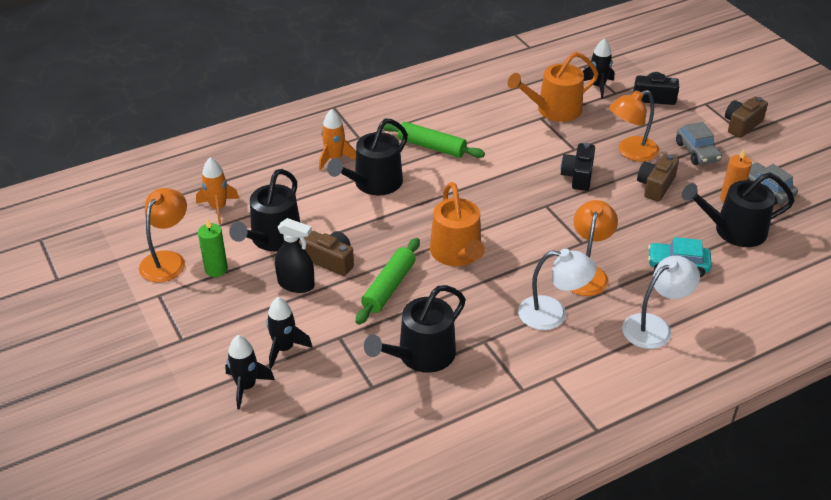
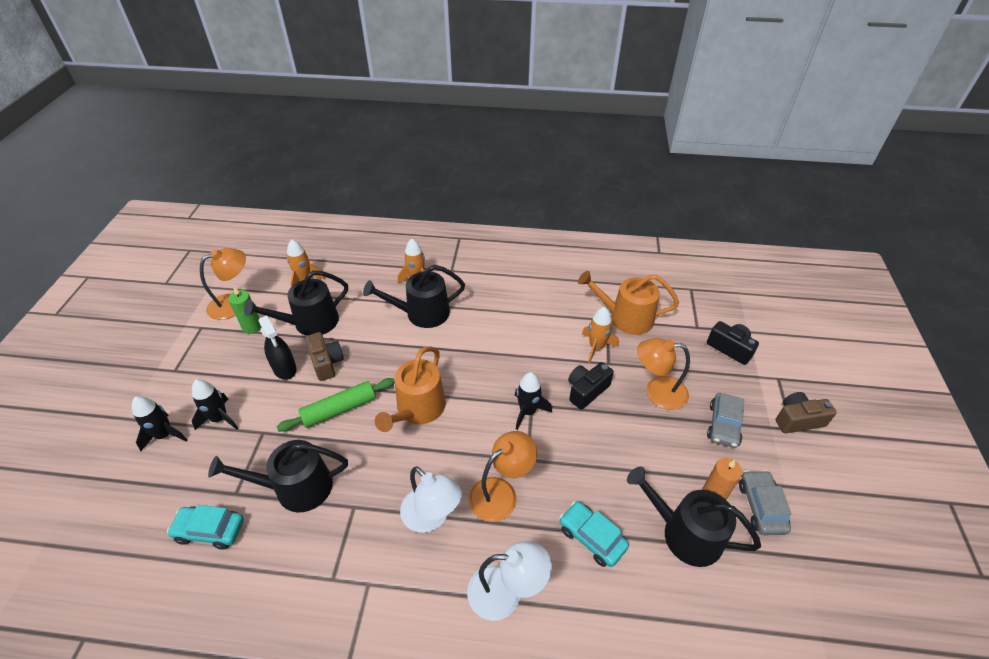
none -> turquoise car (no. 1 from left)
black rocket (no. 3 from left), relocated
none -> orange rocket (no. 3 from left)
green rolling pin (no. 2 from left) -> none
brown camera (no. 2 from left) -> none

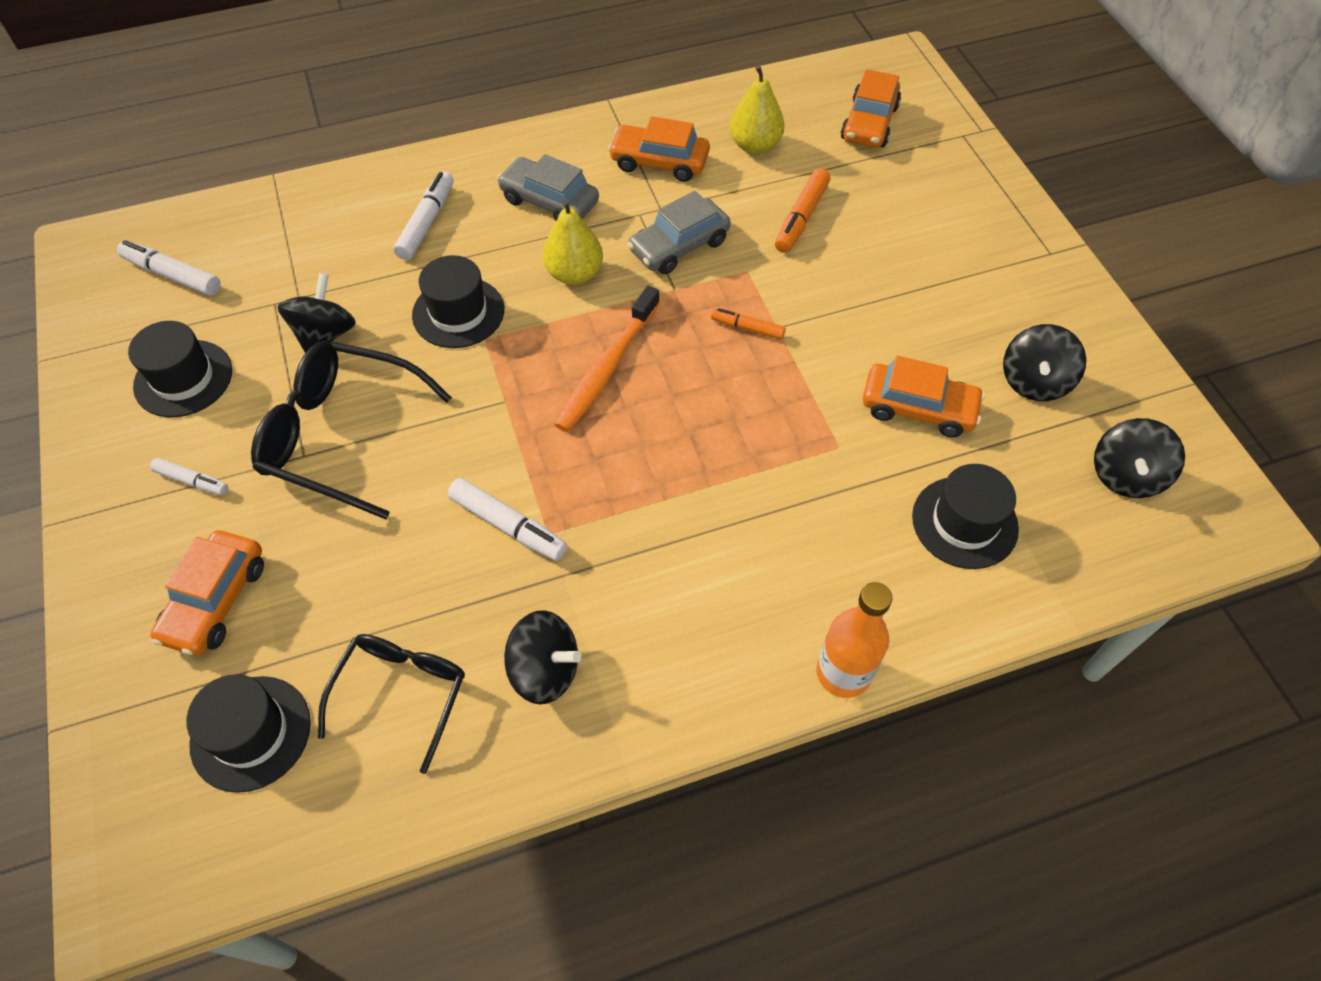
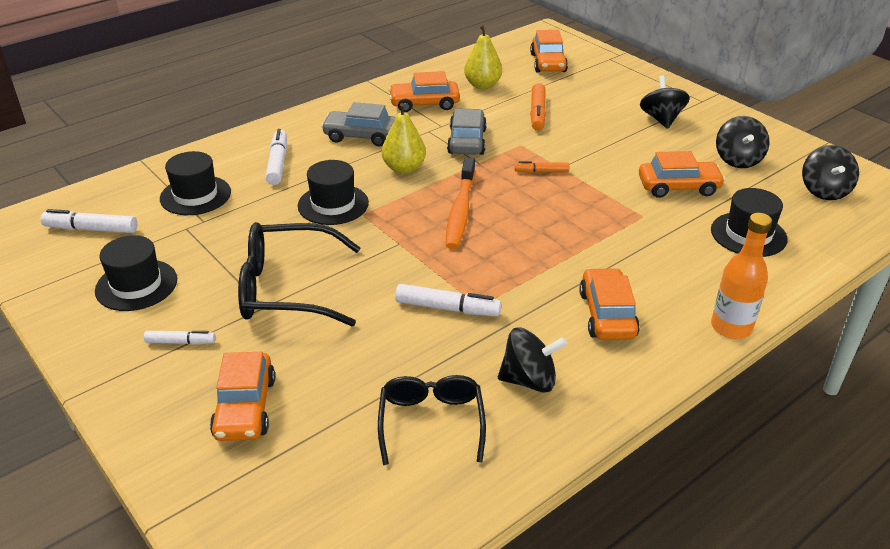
black hat (no. 2 from left), relocated
grey car (no. 2 from left), 150 degrees clockwise
none -> orange car (no. 4 from left)
black spinning top (no. 1 from left in the first image) -> black spinning top (no. 2 from left), relocated

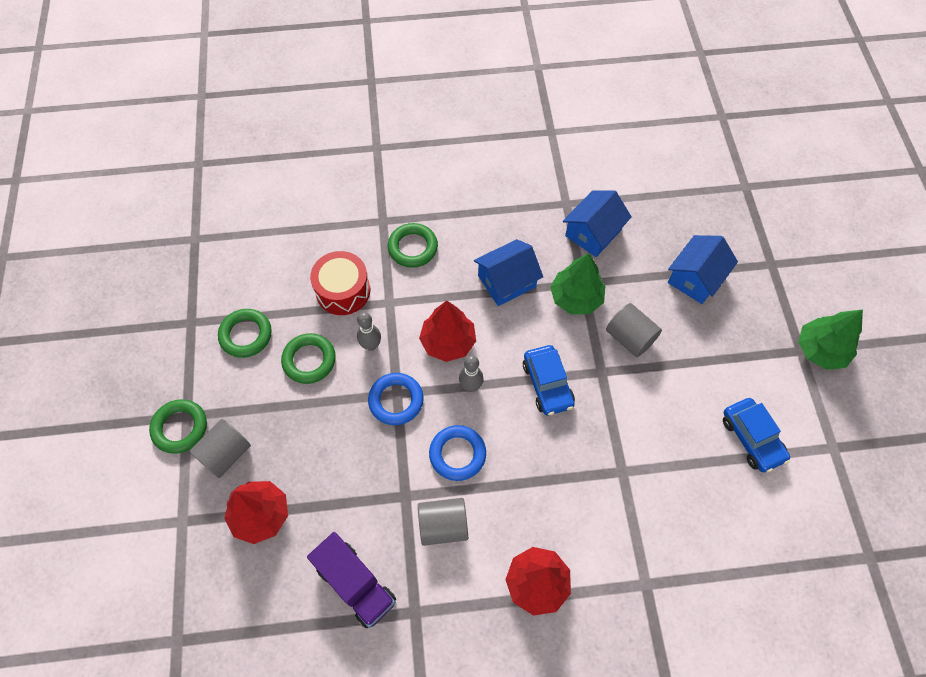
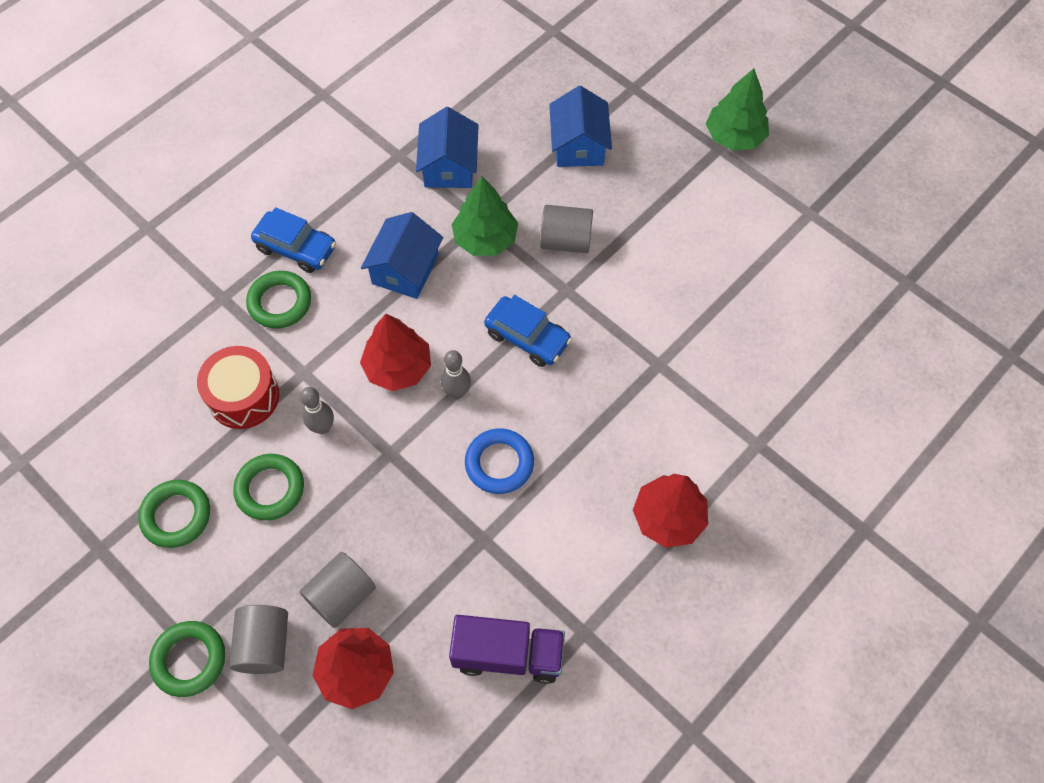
blue car (no. 2 from left in the first image) -> blue car (no. 1 from left), relocated
grey cylinder (no. 2 from left), relocated
blue ring (no. 1 from left) -> none

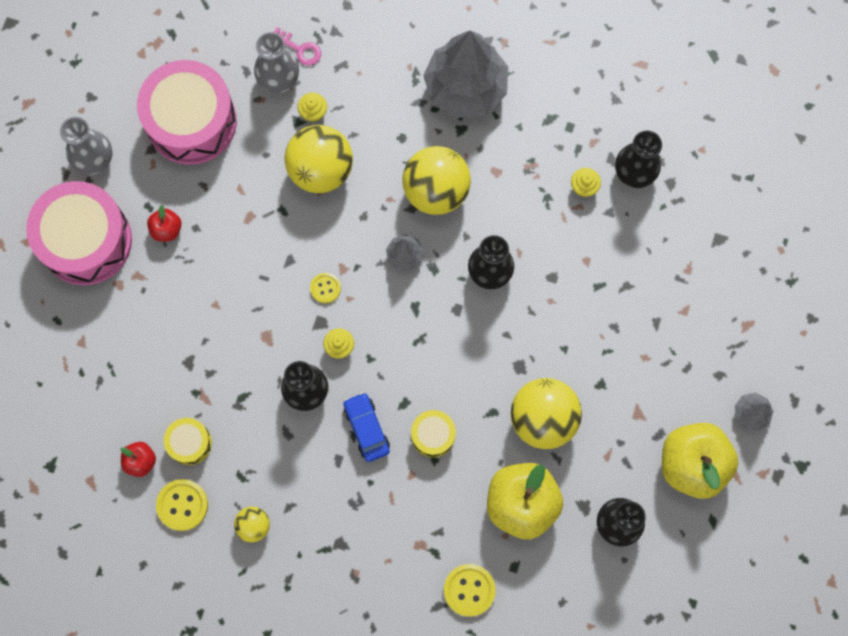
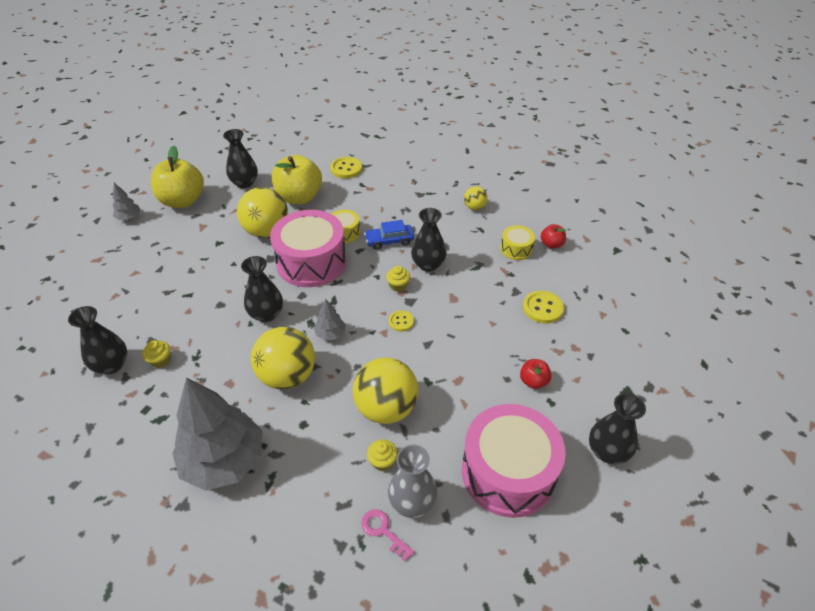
pink drum (no. 1 from left), relocated
blue car, 90 degrees clockwise
yellow button (no. 1 from left in the first image) -> yellow button (no. 3 from left), relocated
grey vase (no. 1 from left) -> black vase (no. 5 from left)

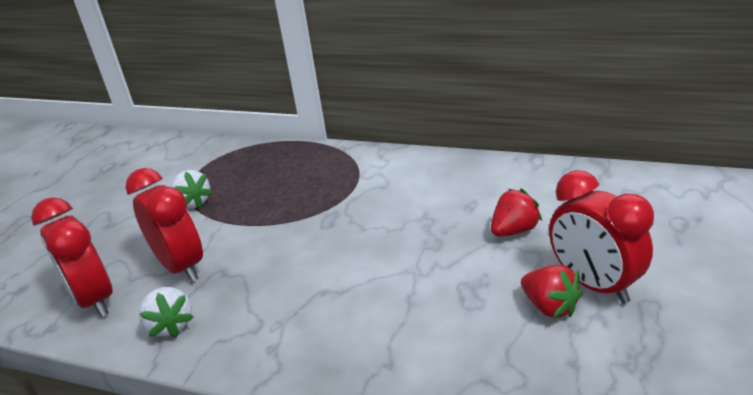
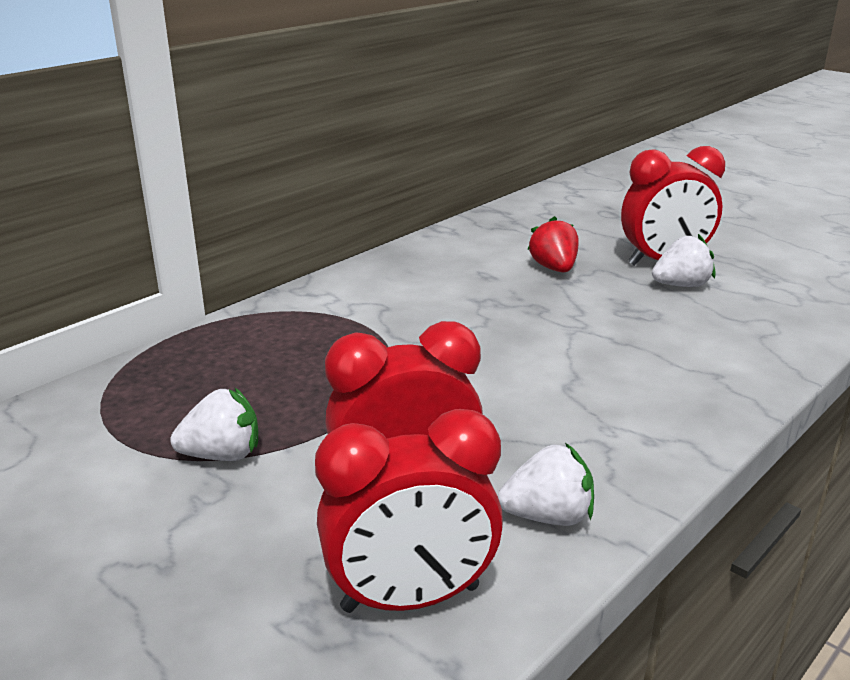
red strawberry (no. 2 from left) -> white strawberry (no. 3 from left)

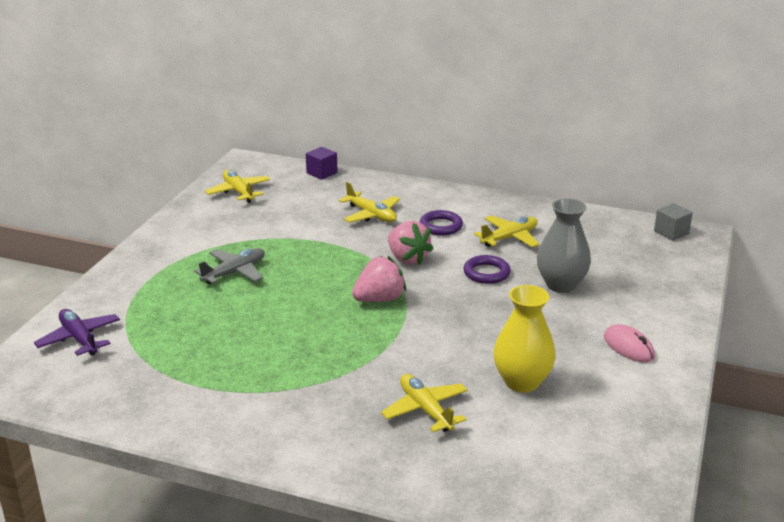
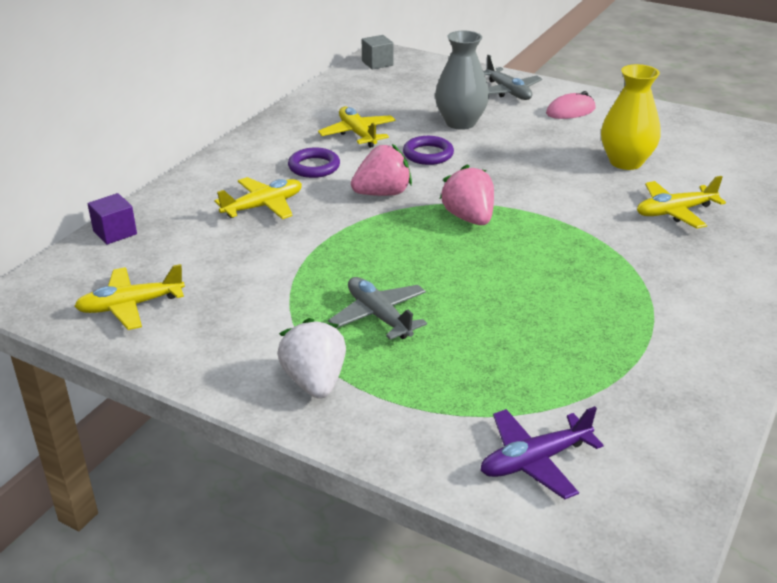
none -> white strawberry
none -> grey plane (no. 2 from left)

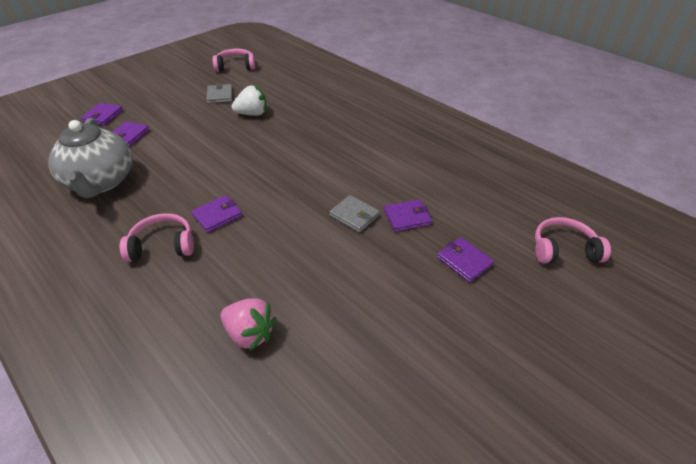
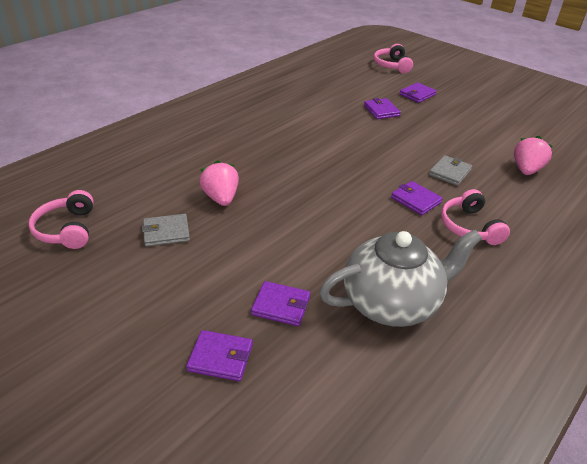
white strawberry -> pink strawberry (no. 1 from left)
grey wallet (no. 2 from left), relocated

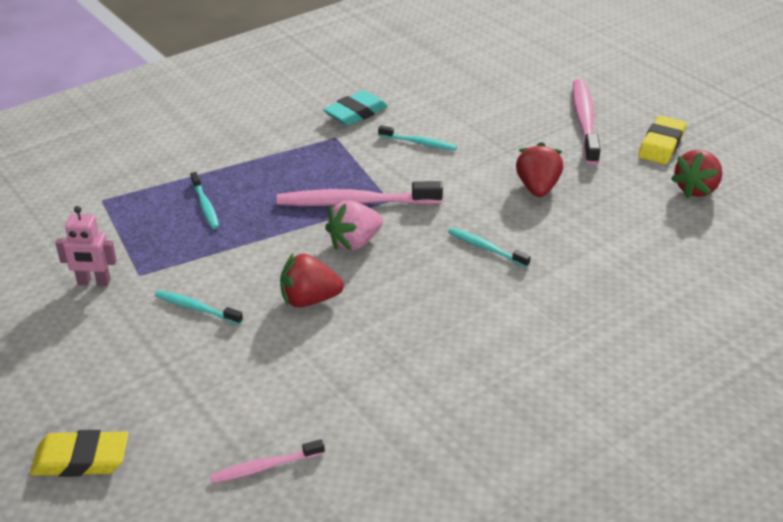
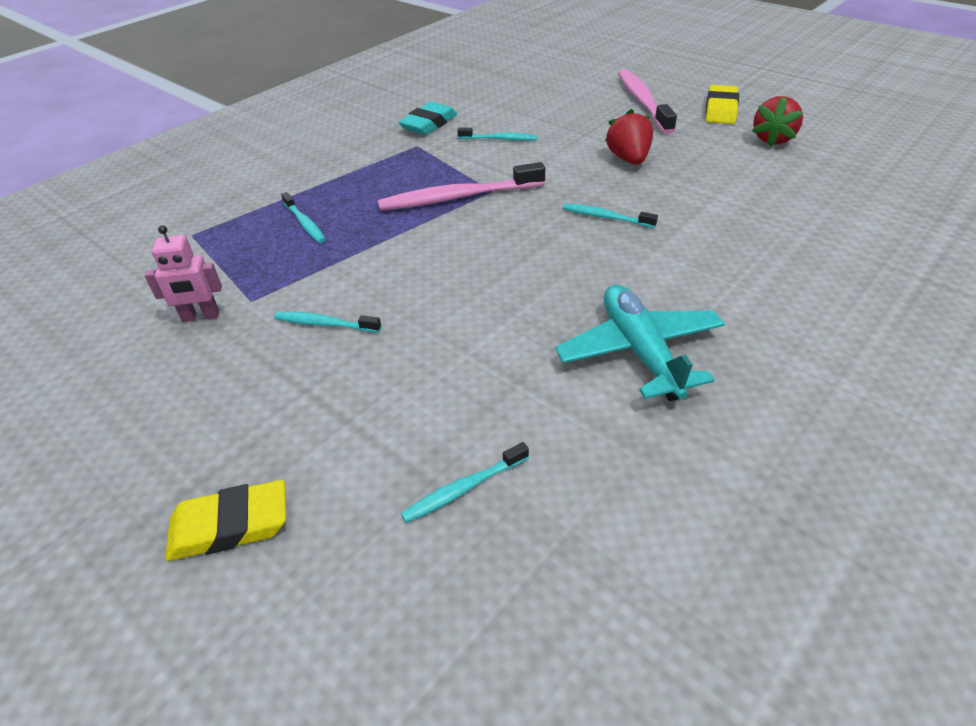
pink toothbrush (no. 1 from left) -> turquoise toothbrush (no. 3 from left)
none -> turquoise plane
red strawberry (no. 1 from left) -> none
pink strawberry -> none

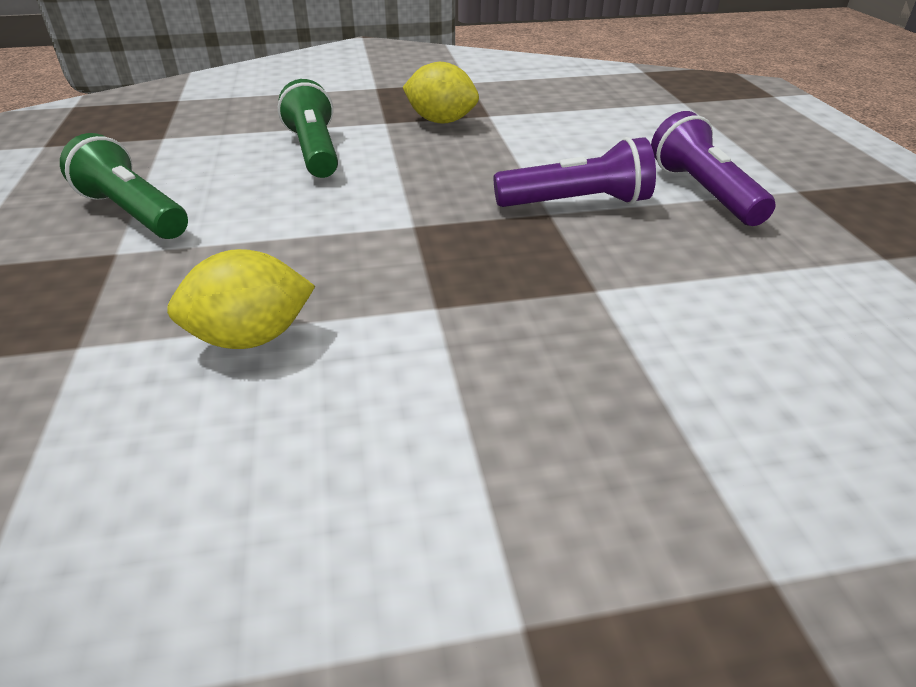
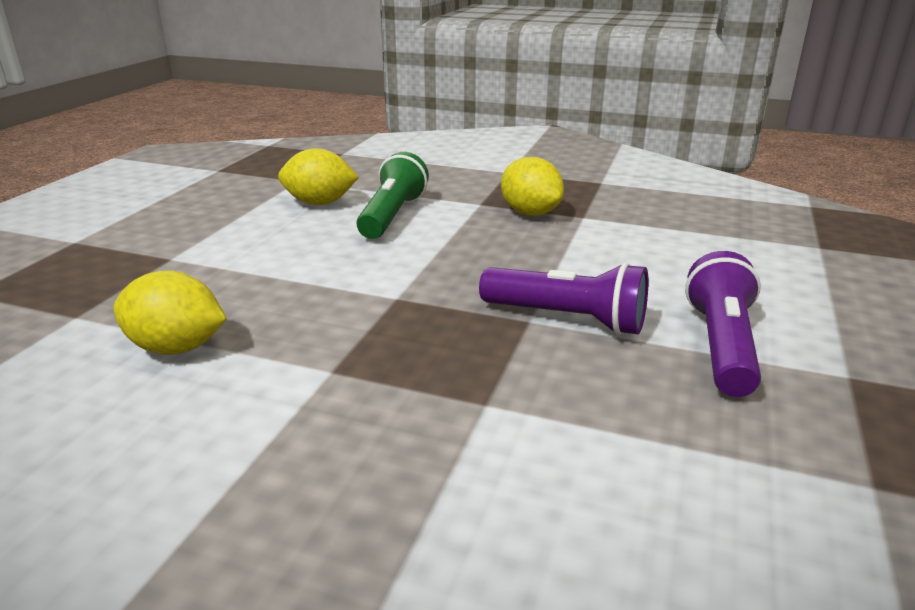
none -> yellow lemon (no. 2 from left)
green flashlight (no. 1 from left) -> none

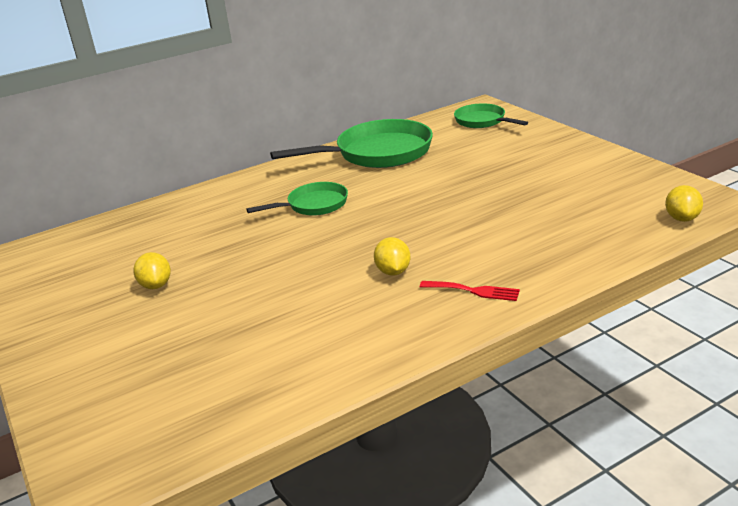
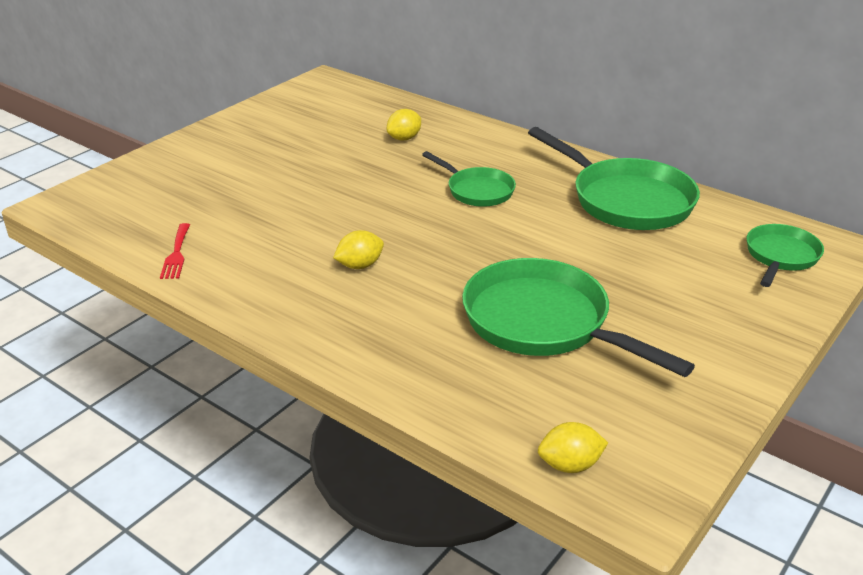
red fork, relocated
yellow lemon (no. 1 from left in the first image) -> yellow lemon (no. 2 from left), relocated
none -> green pan (no. 2 from left)

